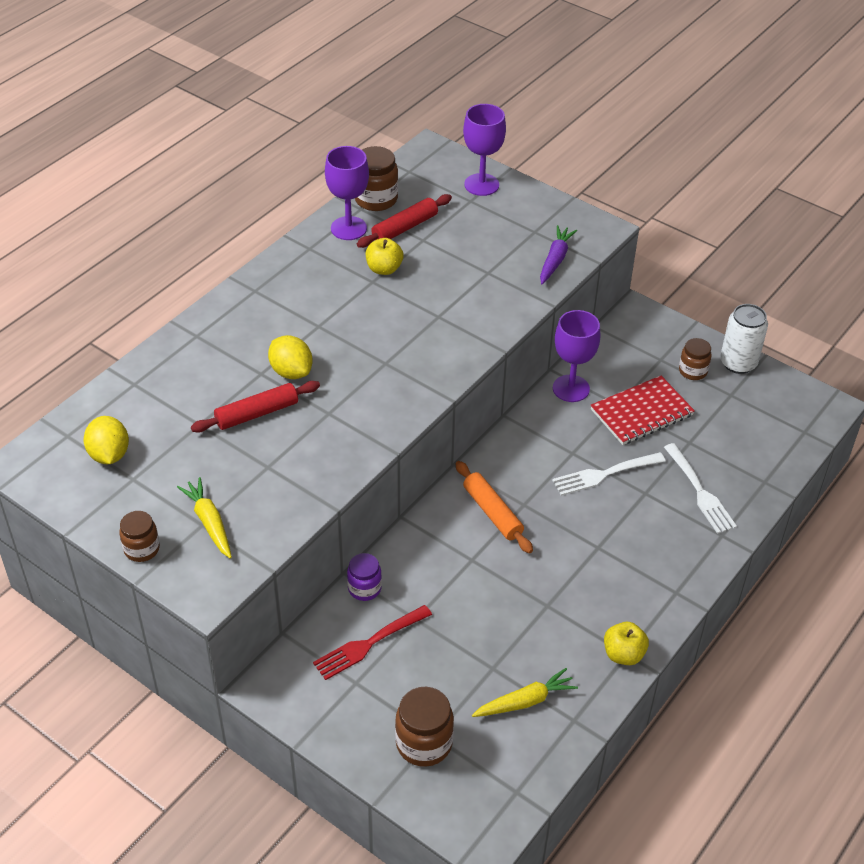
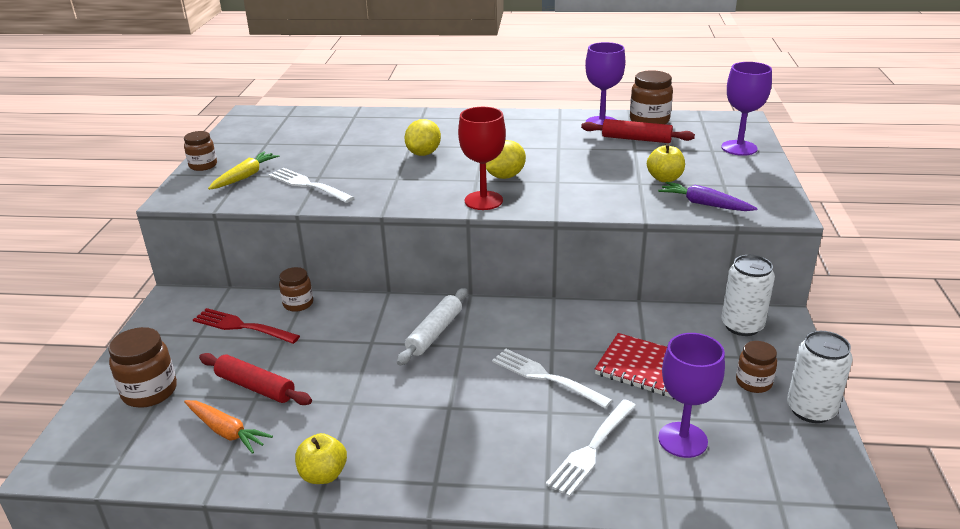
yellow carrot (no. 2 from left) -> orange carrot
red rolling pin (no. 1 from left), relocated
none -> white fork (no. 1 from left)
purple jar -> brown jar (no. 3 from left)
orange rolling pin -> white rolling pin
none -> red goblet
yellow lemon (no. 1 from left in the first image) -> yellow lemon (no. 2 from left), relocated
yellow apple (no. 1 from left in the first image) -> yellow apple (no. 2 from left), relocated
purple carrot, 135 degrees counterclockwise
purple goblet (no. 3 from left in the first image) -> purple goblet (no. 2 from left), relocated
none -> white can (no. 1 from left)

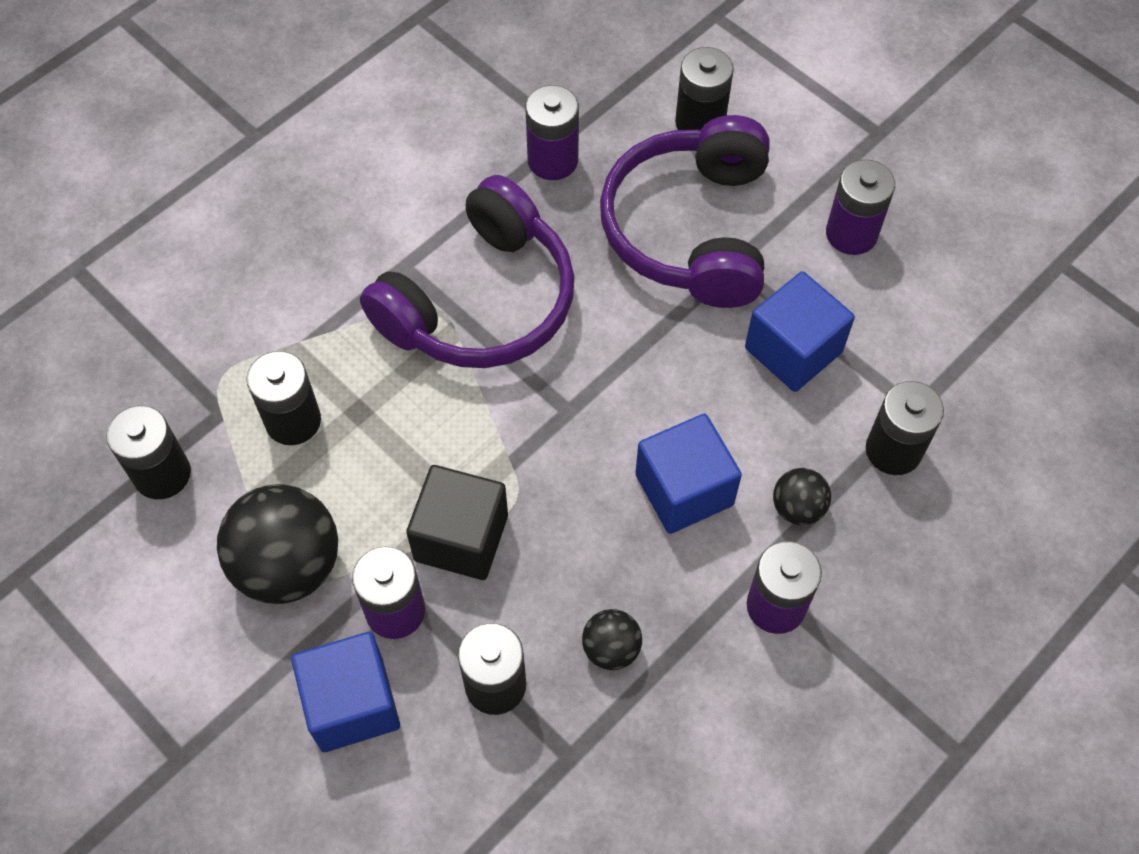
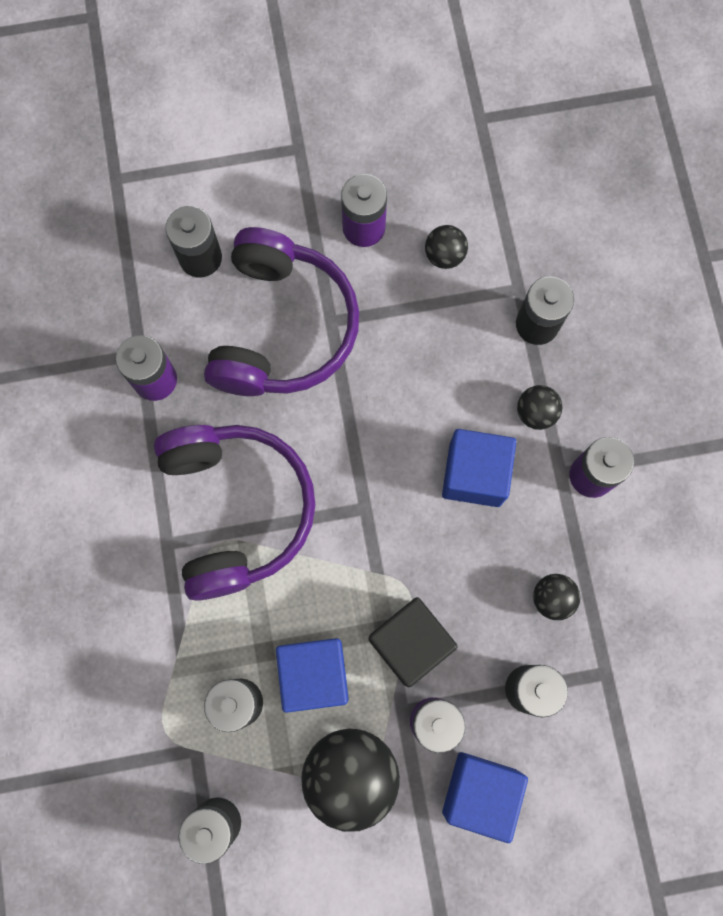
purple headphones (no. 2 from left), 120 degrees counterclockwise
blue cube (no. 3 from left in the first image) -> blue cube (no. 1 from left), relocated
none -> black ball (no. 2 from left)

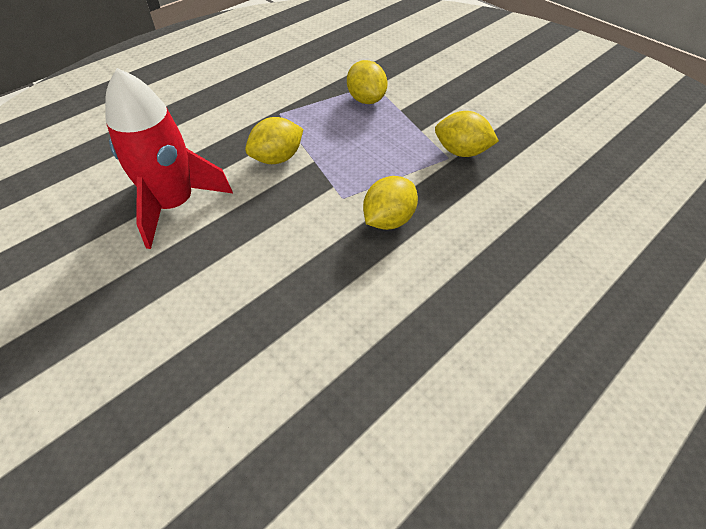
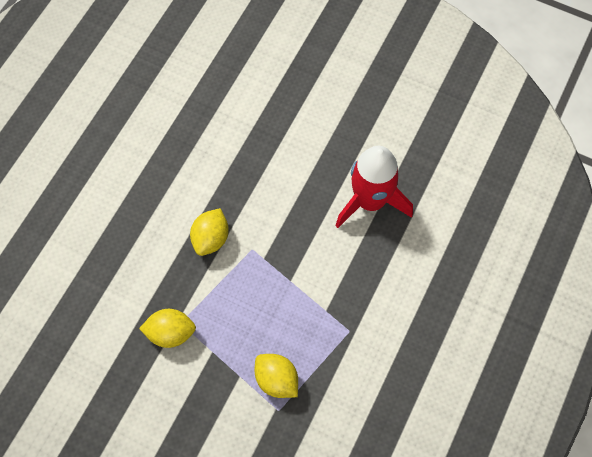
yellow lemon (no. 1 from left) -> none

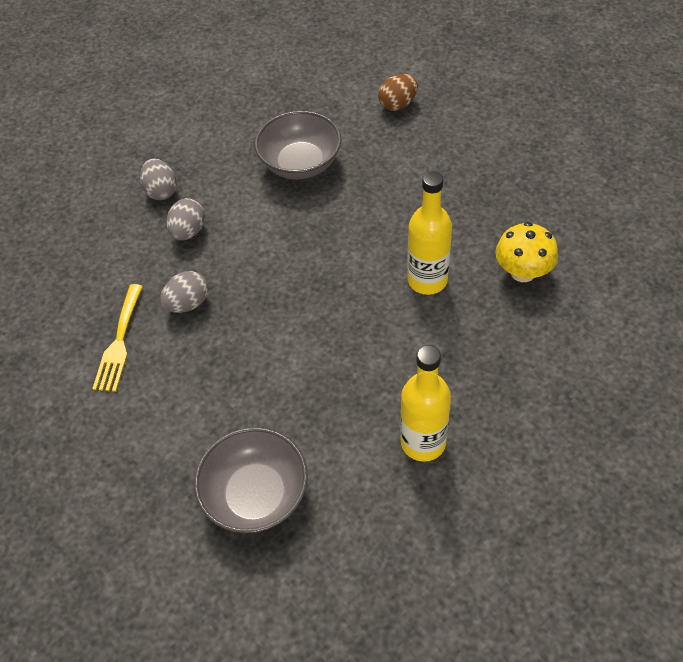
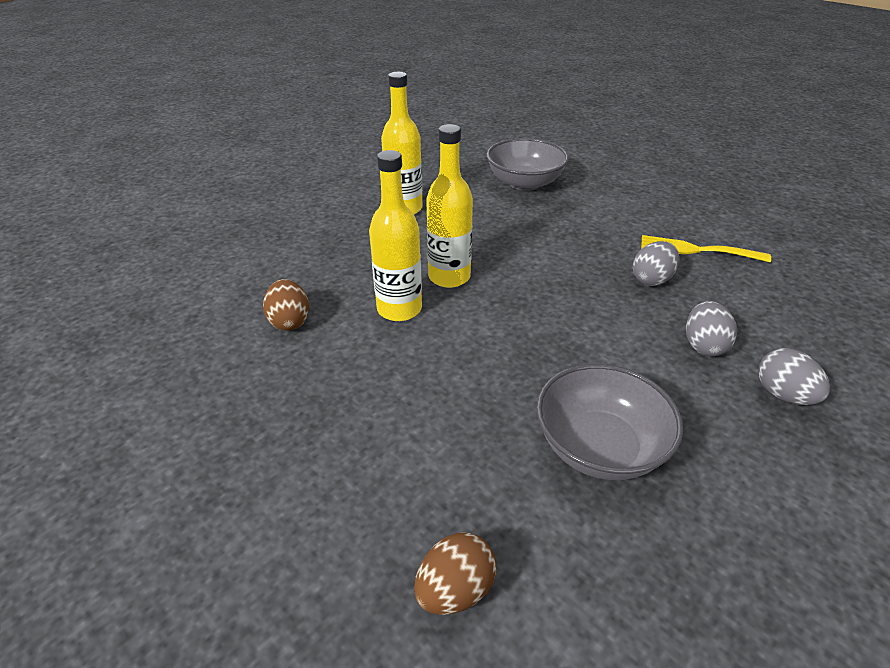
yellow mushroom -> brown egg (no. 1 from left)
none -> yellow bottle (no. 3 from left)
yellow fork, 75 degrees counterclockwise

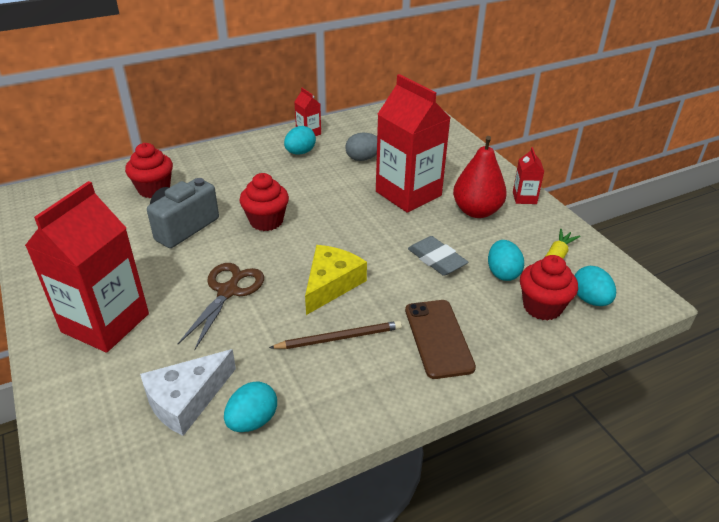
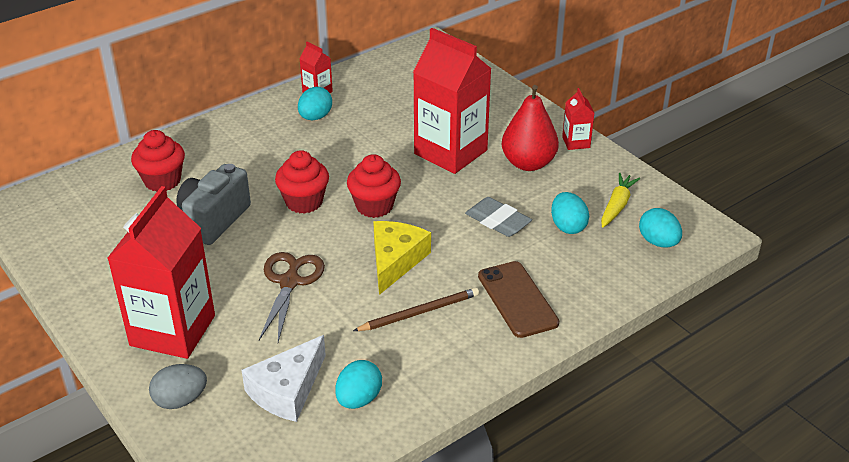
grey egg, relocated
red cupcake (no. 3 from left), relocated

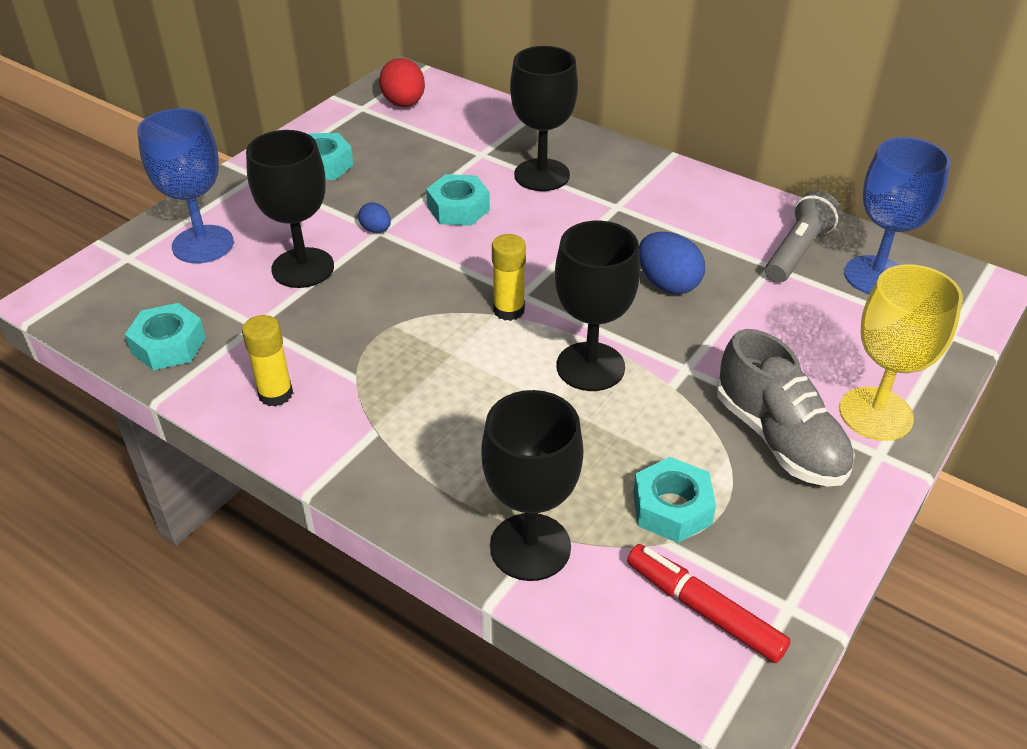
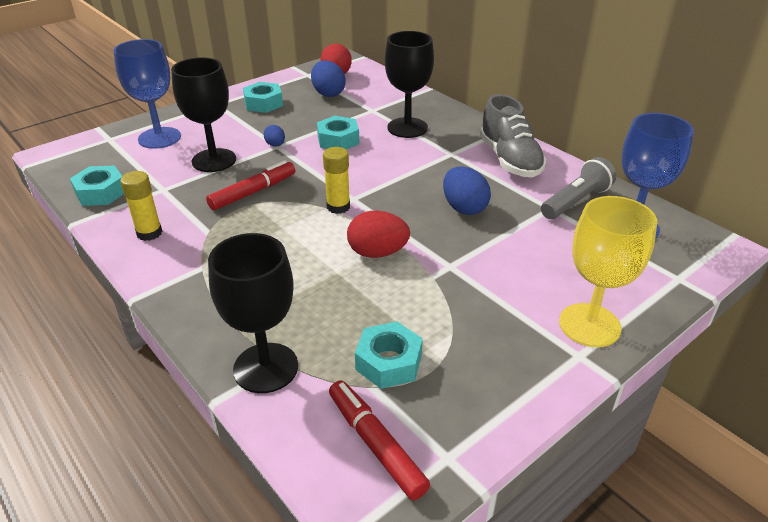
none -> red marker (no. 1 from left)
none -> blue egg (no. 2 from left)
black goblet (no. 4 from left) -> red egg (no. 2 from left)
grey shoe, relocated

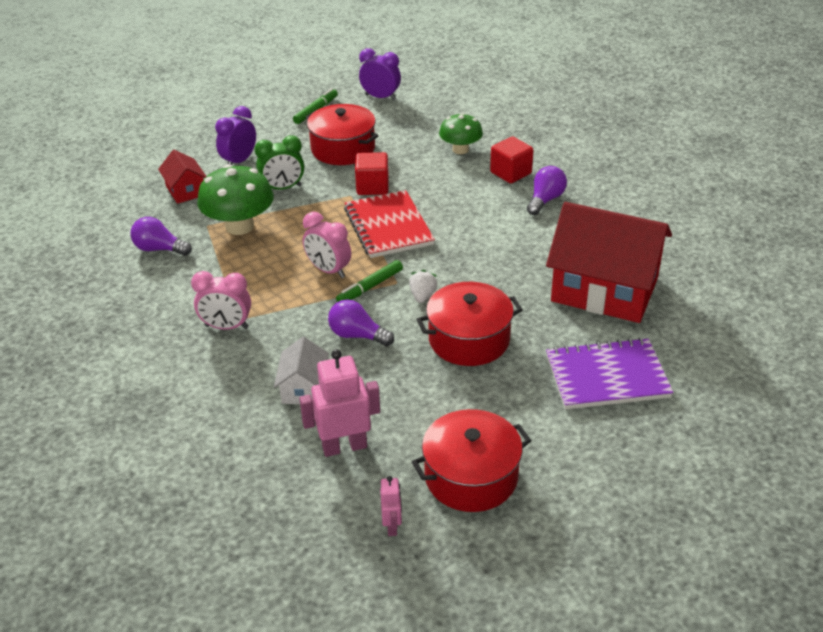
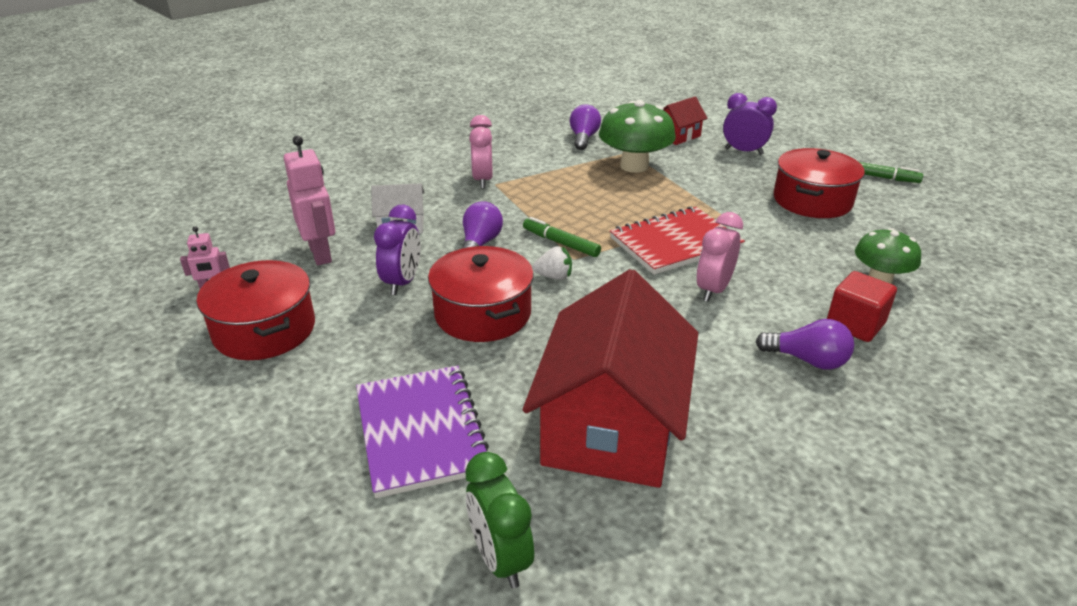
purple clock (no. 2 from left in the first image) -> purple clock (no. 1 from left), relocated
green clock, relocated
pink clock (no. 2 from left), relocated
red cube (no. 1 from left) -> none

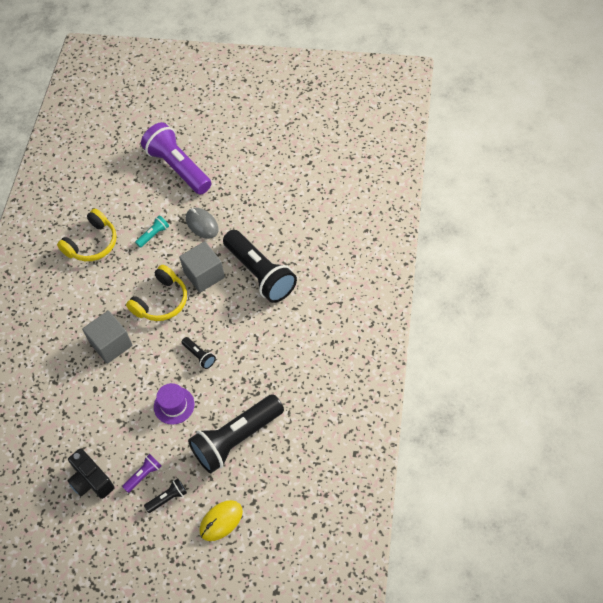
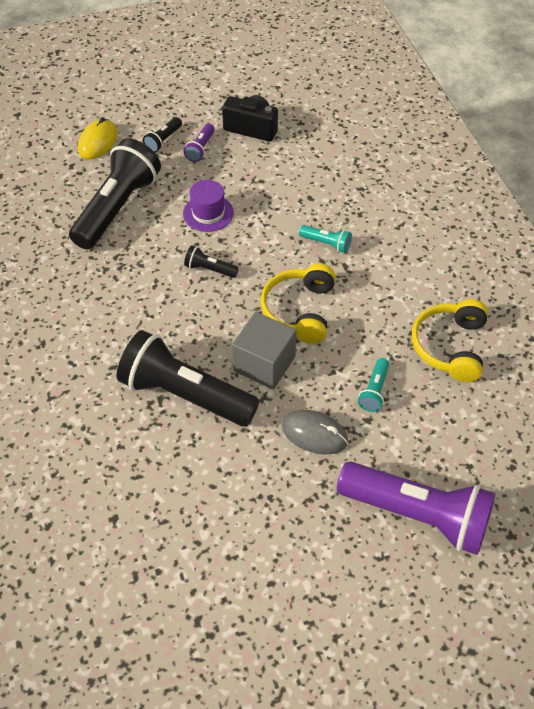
grey cube (no. 1 from left) -> turquoise flashlight (no. 1 from left)

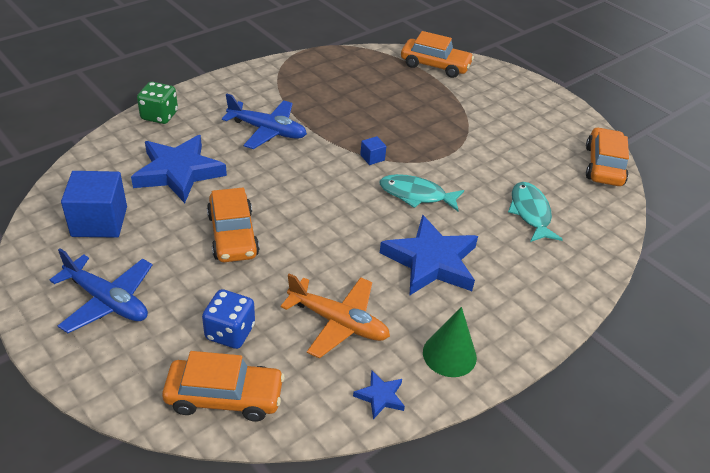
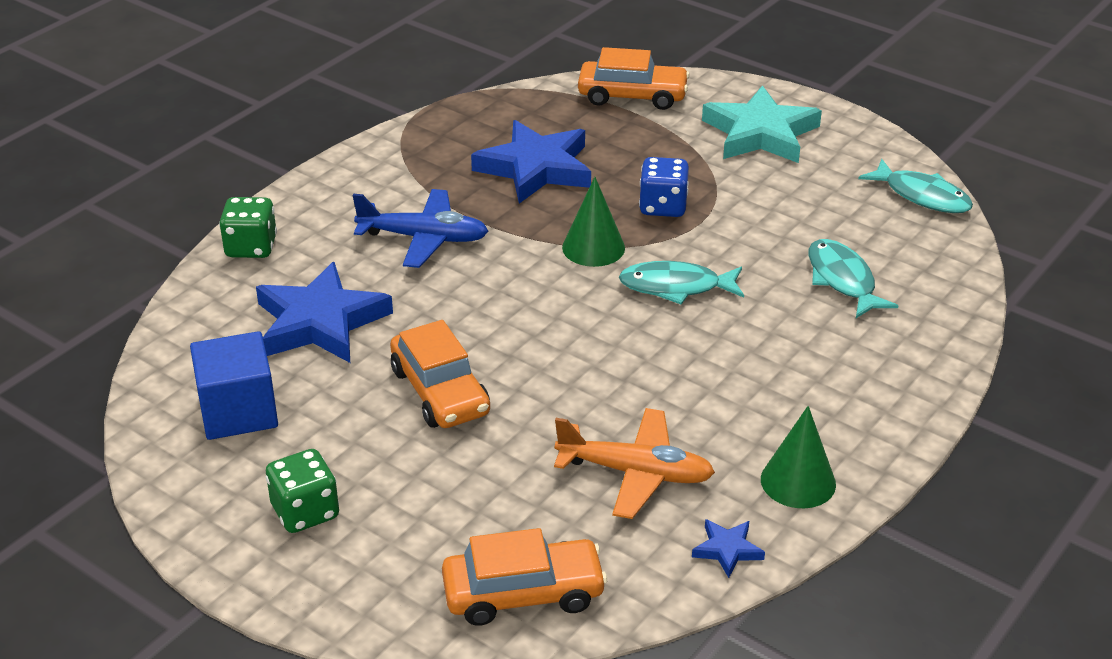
blue plane (no. 1 from left) -> green dice (no. 2 from left)
blue star (no. 3 from left in the first image) -> blue star (no. 2 from left), relocated
blue cube (no. 2 from left) -> green cone (no. 1 from left)
blue dice, relocated
none -> turquoise star
orange car (no. 4 from left) -> turquoise fish (no. 3 from left)

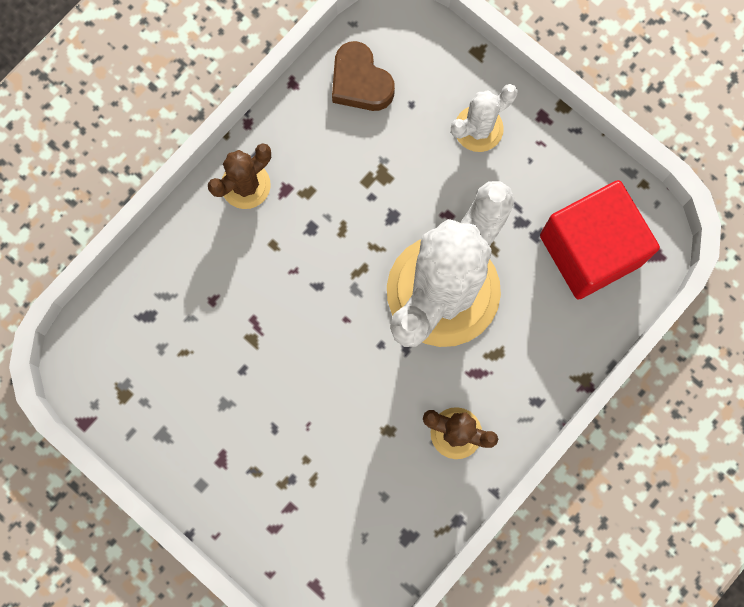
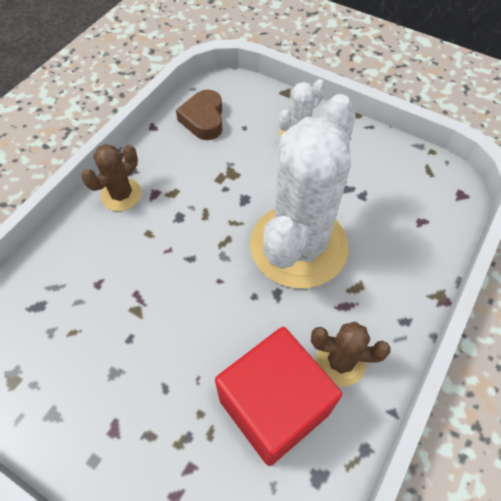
brown heart, 45 degrees clockwise
red cube, relocated

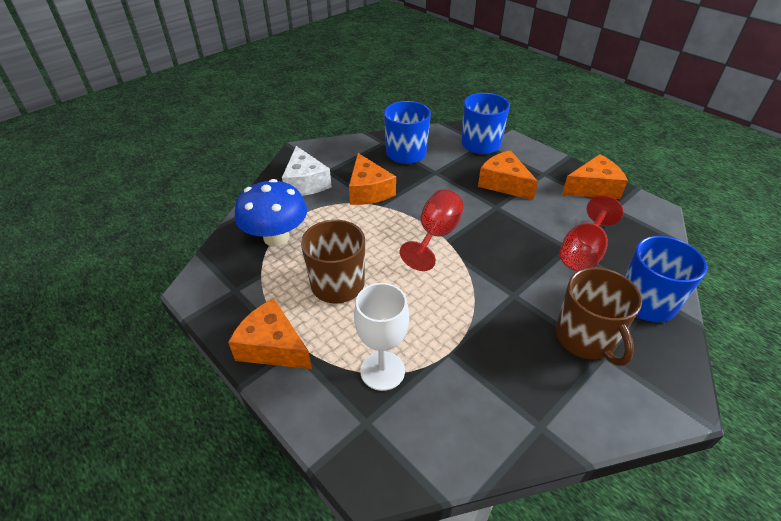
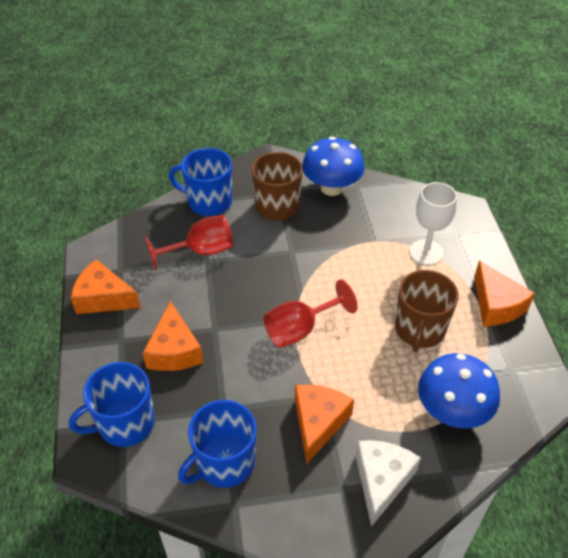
none -> blue mushroom (no. 1 from left)

